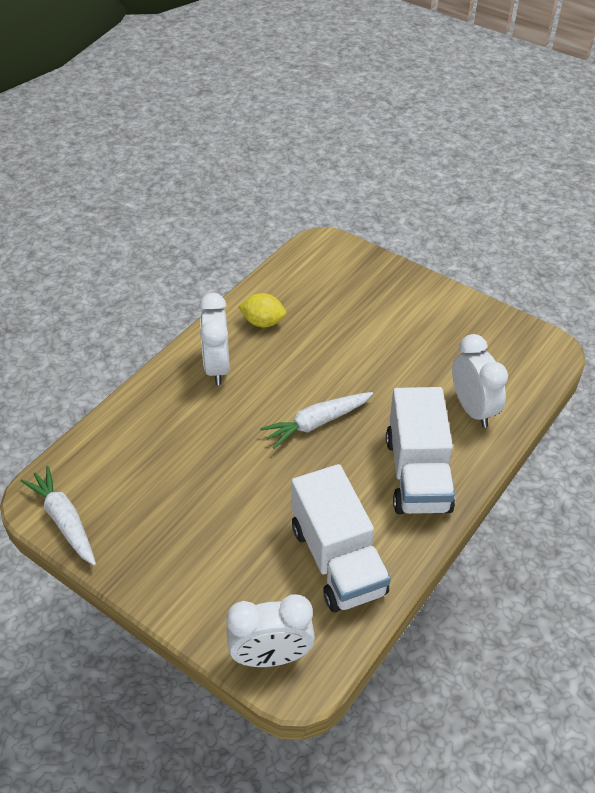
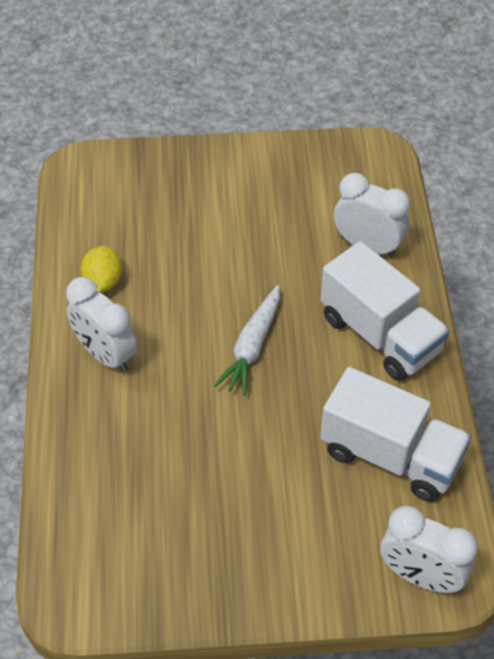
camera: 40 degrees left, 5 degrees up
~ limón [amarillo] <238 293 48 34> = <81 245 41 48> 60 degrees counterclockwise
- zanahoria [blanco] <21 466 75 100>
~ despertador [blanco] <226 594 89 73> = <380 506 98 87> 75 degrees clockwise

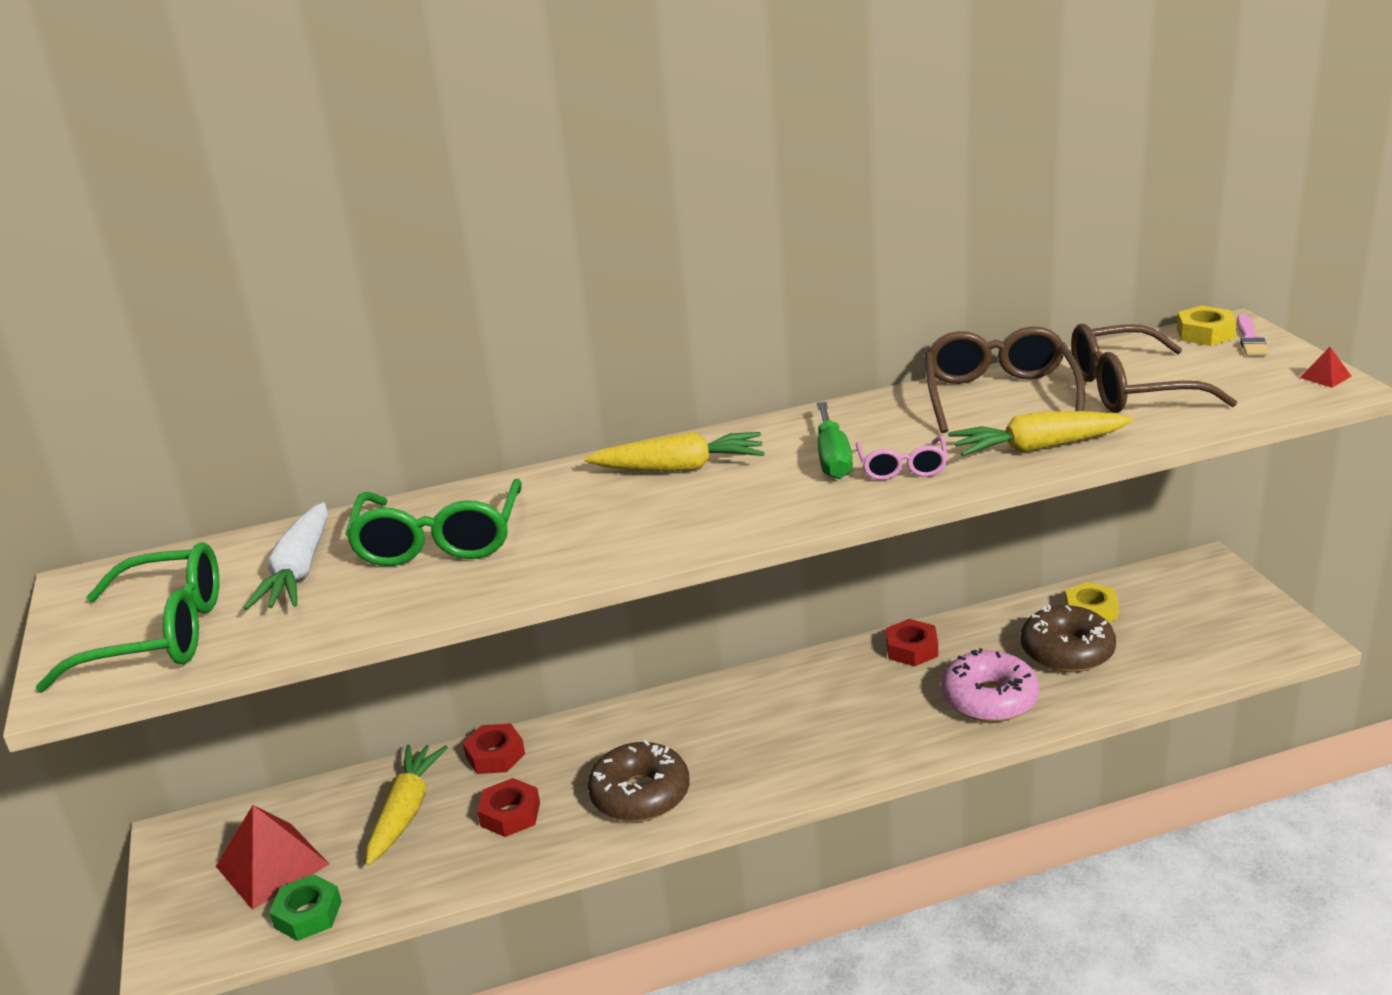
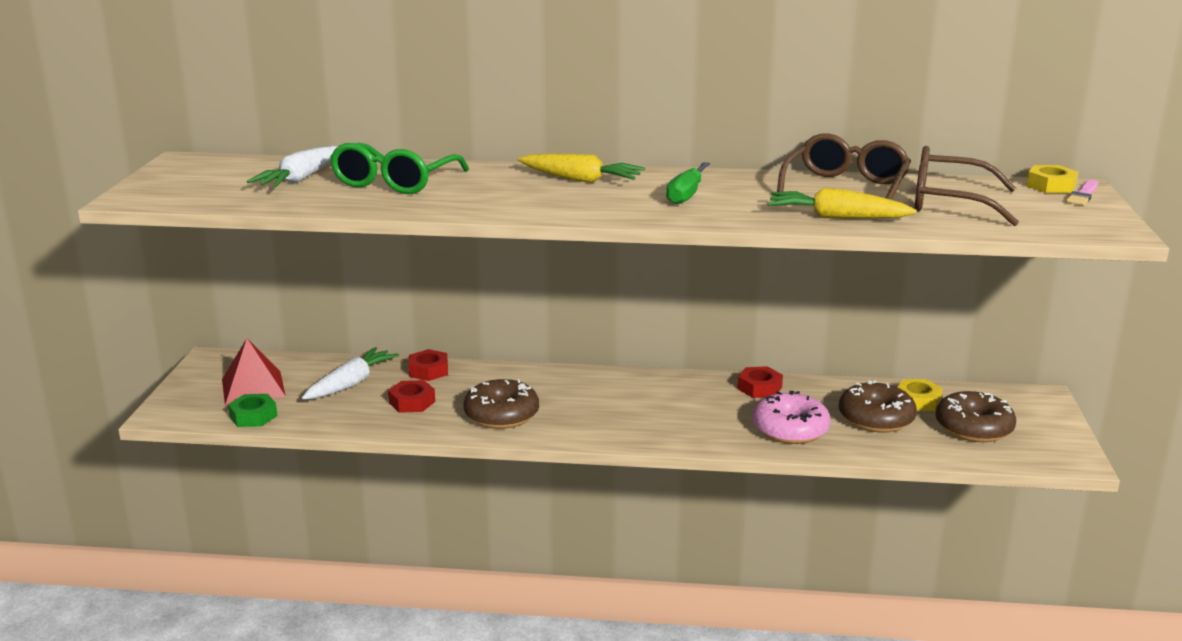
camera: 20 degrees right, 5 degrees down
- pirámide [rojo] <1300 347 52 41>
- gafas [rosa] <856 436 92 44>
- gafas [verde] <35 542 184 150>
~ zanahoria [amarillo] <366 744 82 121> to zanahoria [blanco] <302 347 97 53>
+ rosquilla [marrón] <935 391 81 51>

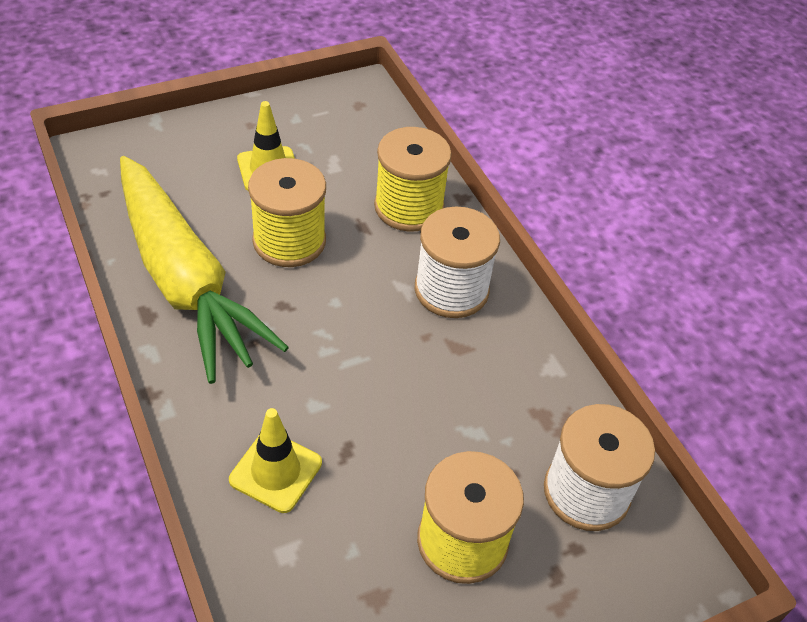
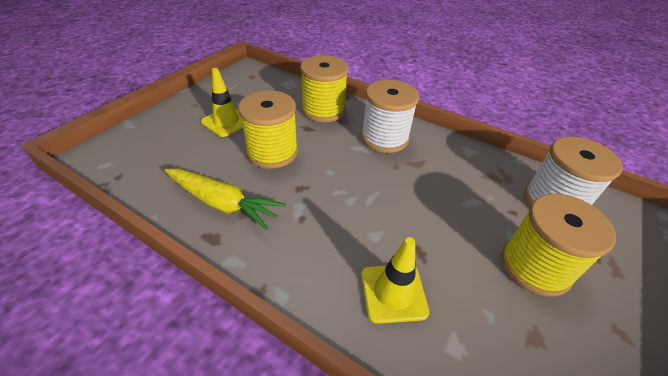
camera: 30 degrees left, 5 degrees down
~ zanahoria [amarillo] <120 156 169 228> = <164 169 122 61> x0.56

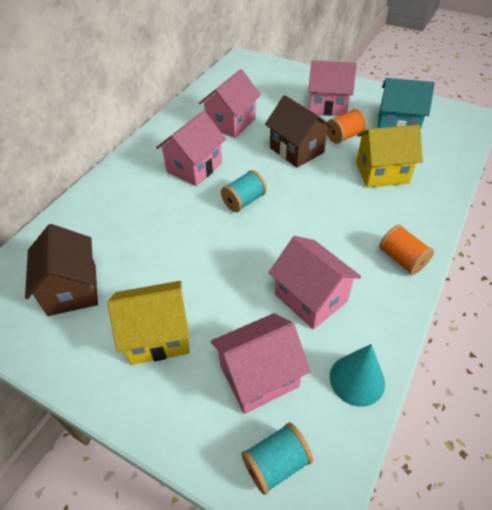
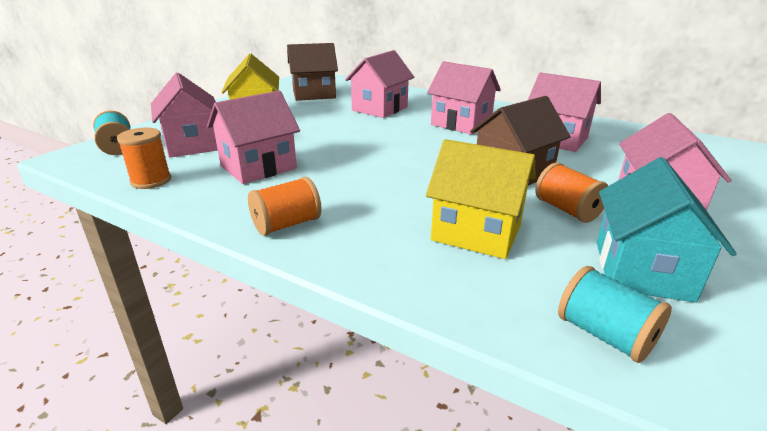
camera: 90 degrees right, 20 degrees down
~ casa [amarillo] <356 125 67 63> = <426 139 110 120> 60 degrees counterclockwise
~ carrete [turquesa] <221 170 46 42> to <558 266 114 97>
~ cono [turquesa] <330 344 55 63> to carrete [naranja] <117 128 54 61>
+ casa [rosa] <345 50 69 68>

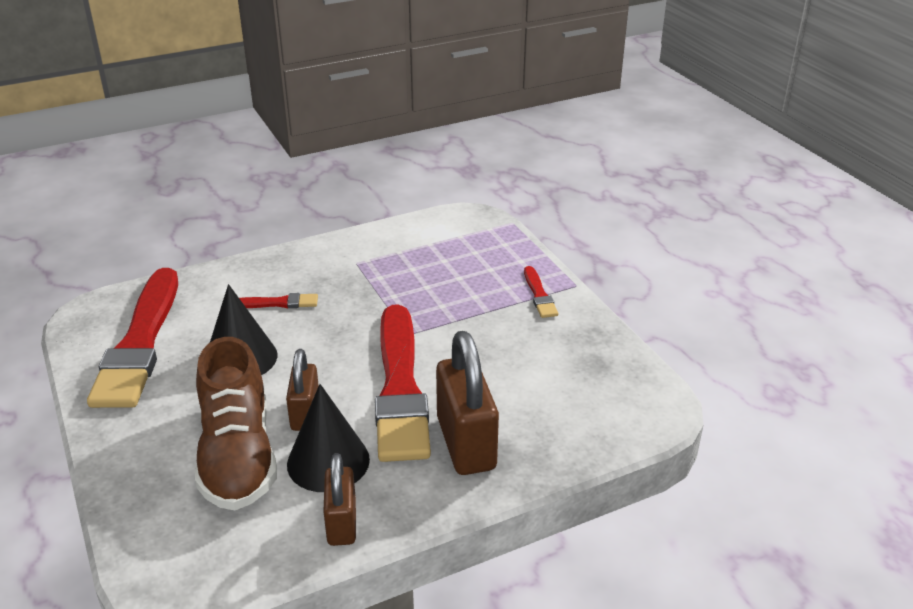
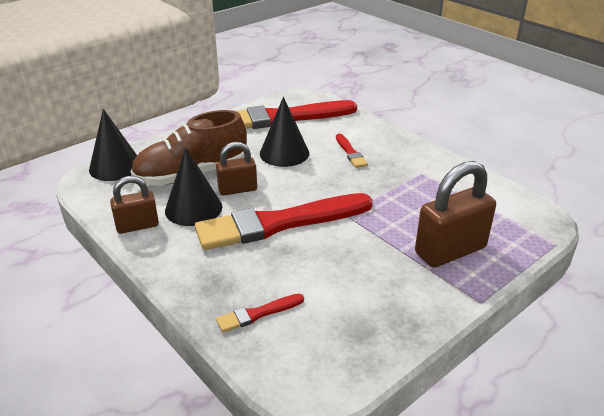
camera: 75 degrees right, 0 degrees up
~ pincel [rojo] <524 266 34 52> to <216 294 88 38>
~ candado [marrón] <436 331 63 144> to <415 161 81 106>
+ cono [negro] <89 109 48 72>

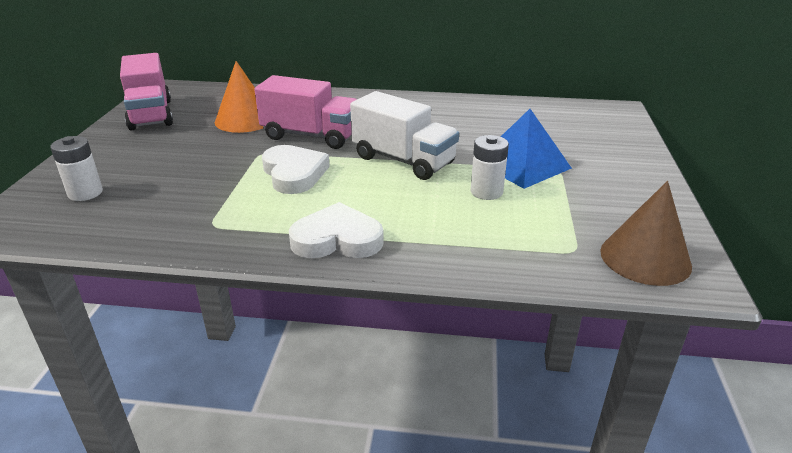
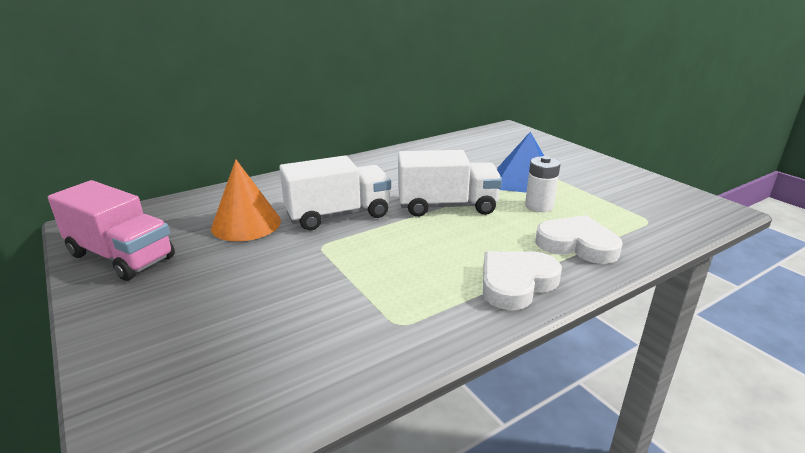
camera: 40 degrees left, 5 degrees down
~ camión [rosa] <254 75 103 74> to camión [blanco] <279 155 112 75>
- pila [blanco] <50 136 53 65>
~ corazón [blanco] <262 145 68 49> to <535 215 88 49>
- cono [marrón] <600 181 92 105>

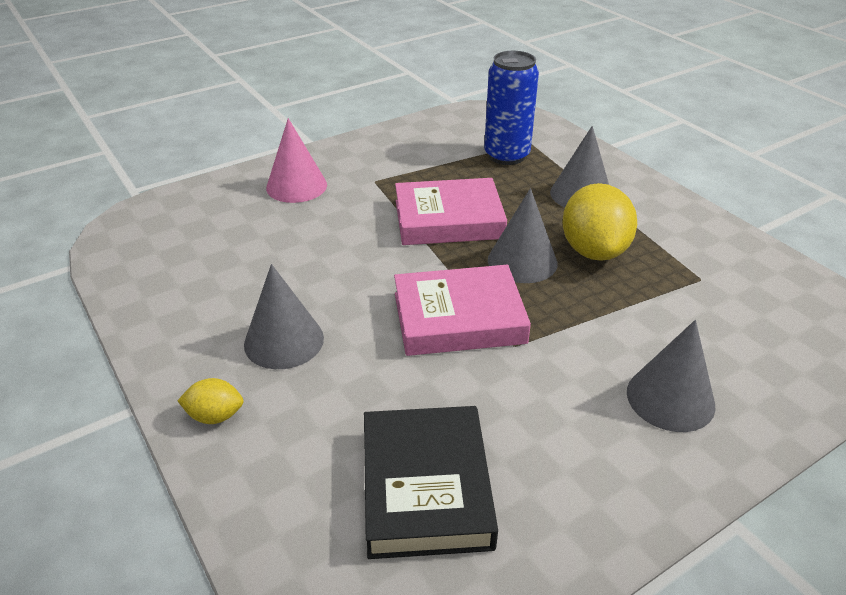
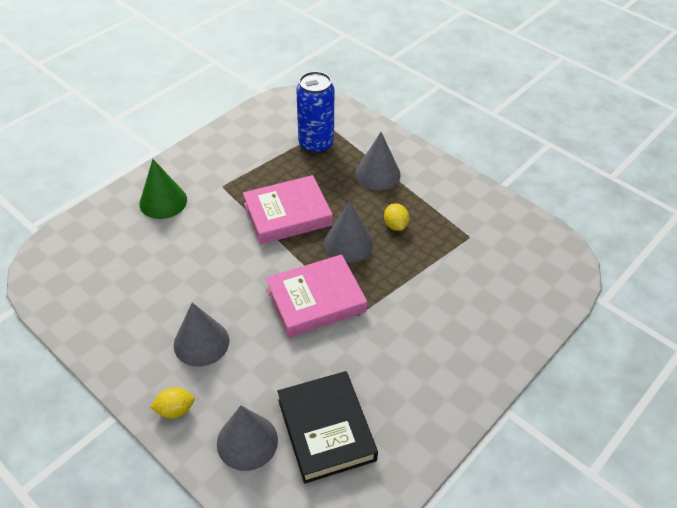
camera: 15 degrees left, 10 degrees up
~ cono [rosa] <266 118 61 85> to cono [verde] <139 159 48 60>
~ limón [amarillo] <562 183 75 78> = <384 203 25 28> x0.49
~ cono [gris] <627 320 88 112> to <217 405 61 66>

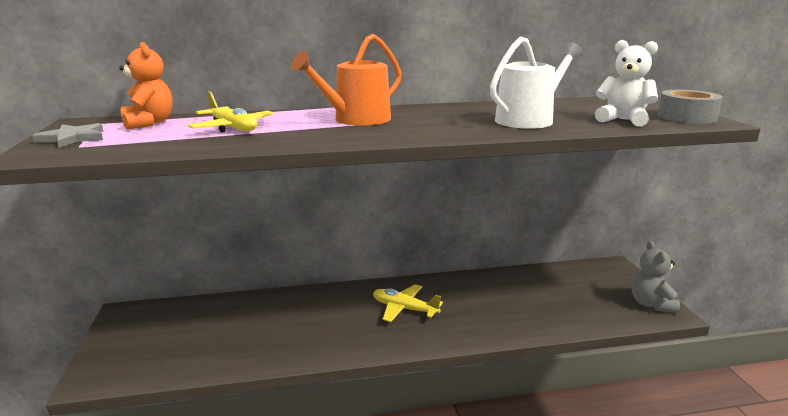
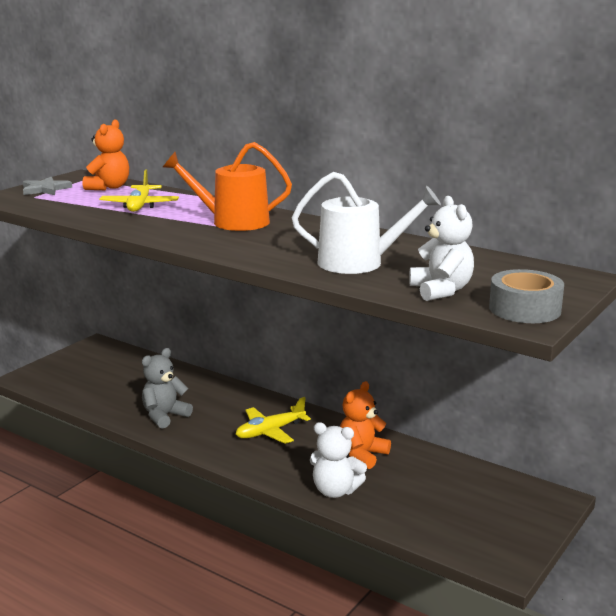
camera: 45 degrees right, 0 degrees up
~ osito [gris] <632 241 48 72> to <142 348 51 81>
~ avión [amarillo] <373 284 70 38> = <236 397 75 47> 105 degrees counterclockwise
+ osito [naranja] <340 381 51 88>
+ osito [blanco] <310 422 57 76>

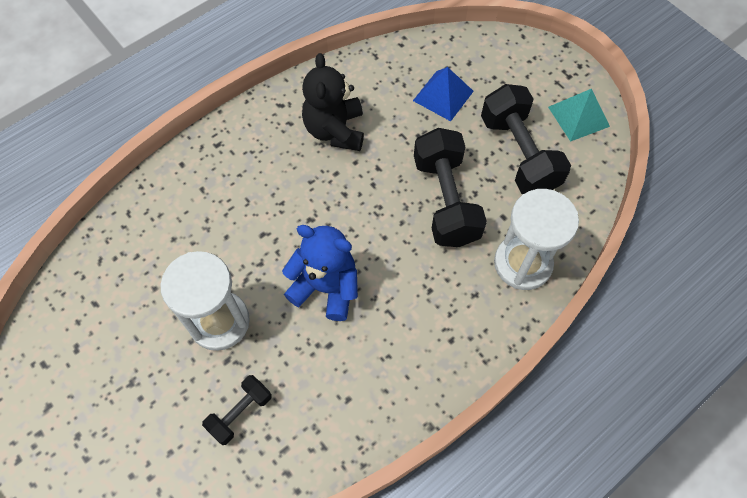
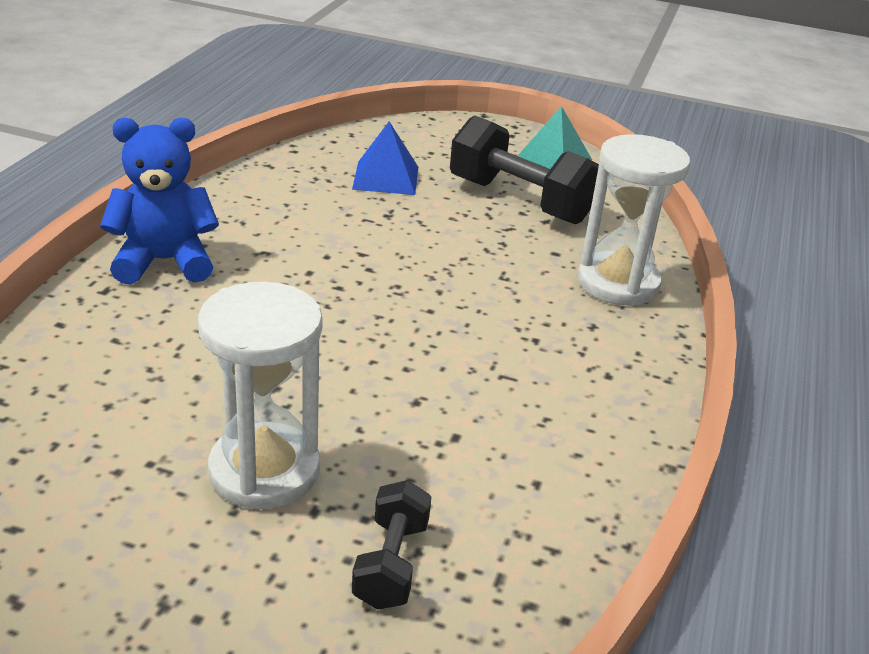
camera: 35 degrees left, 30 degrees down
- osito [negro] <302 53 62 98>
- mancuerna [negro] <414 128 73 119>
~ osito [azul] <282 225 76 96> to <100 118 119 166>

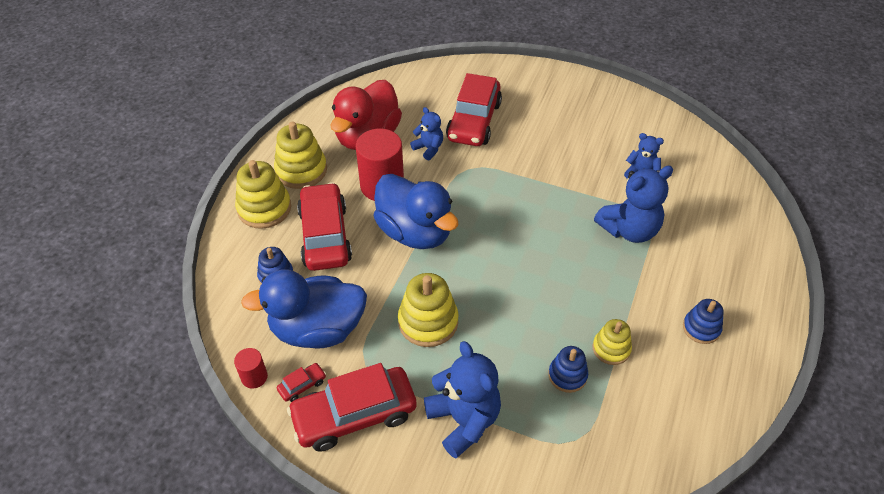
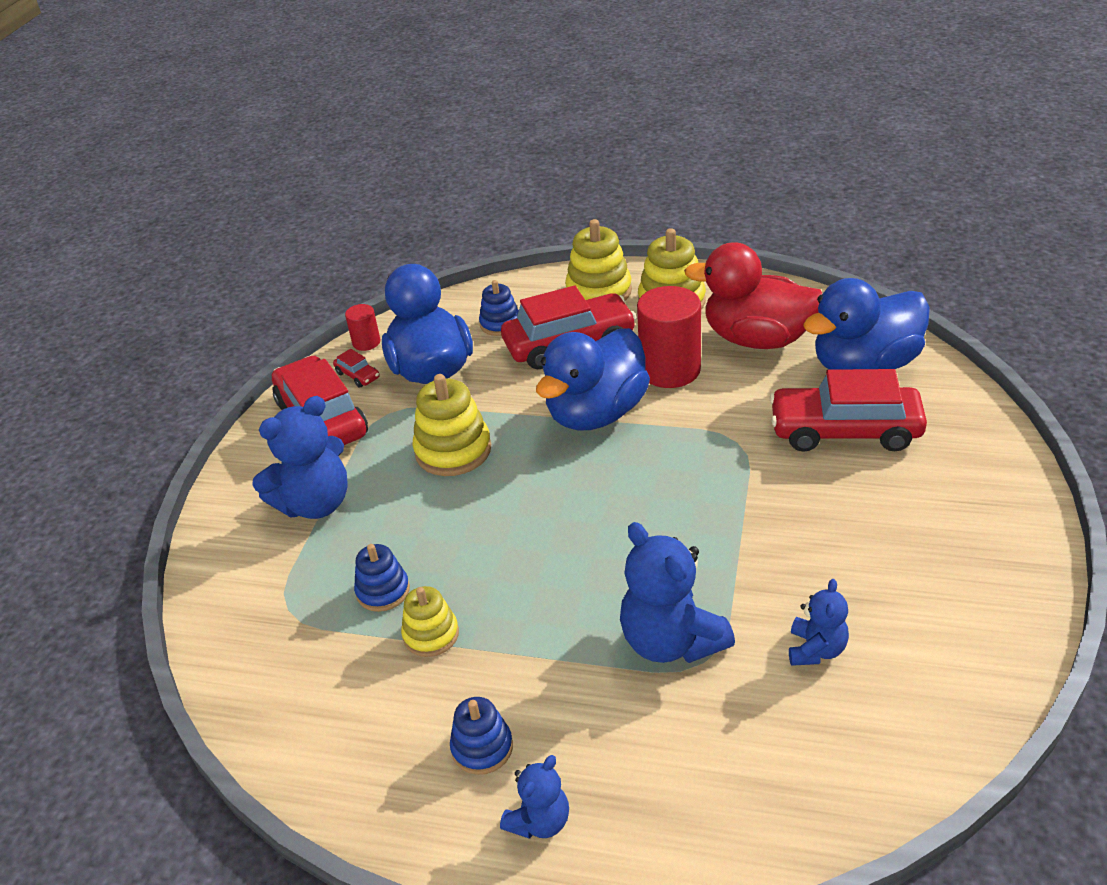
camera: 85 degrees right, 10 degrees down
~ osito [azul] <410 107 33 53> to <500 755 69 84>
+ pato [azul] <803 278 127 92>

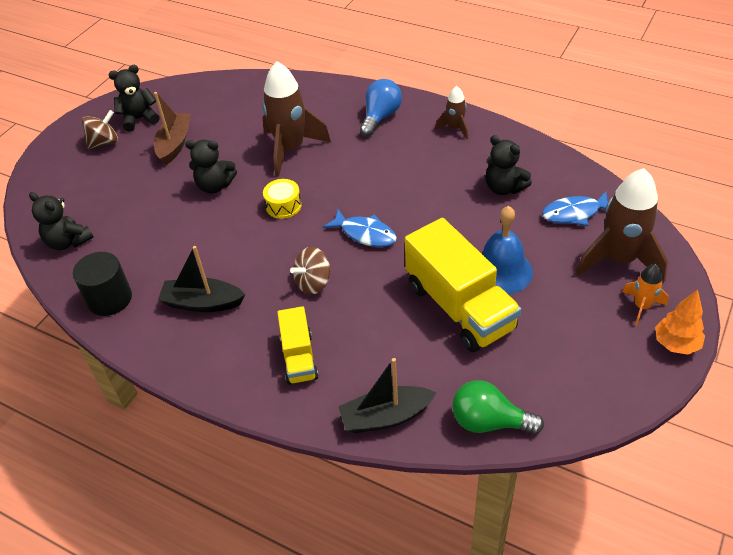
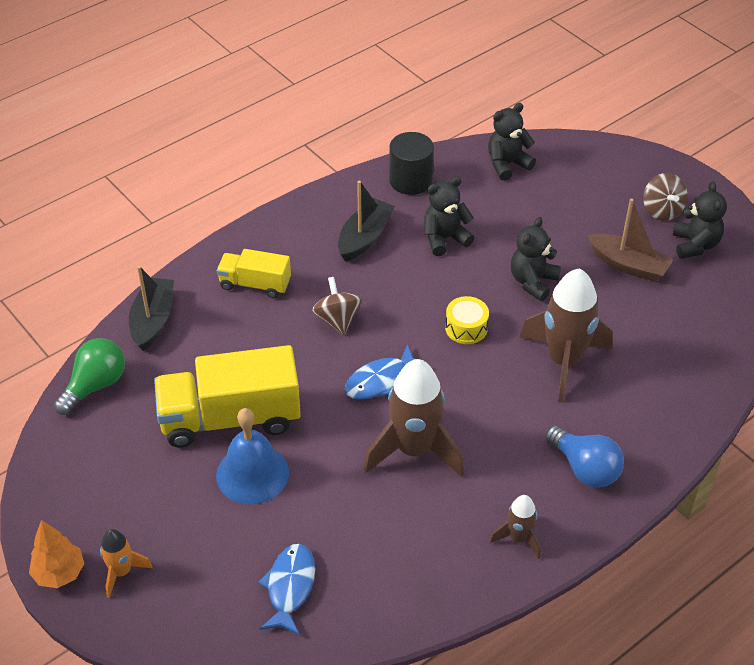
camera: 110 degrees right, 0 degrees up
~ osito [negro] <485 135 47 60> to <424 177 50 79>
~ cohete [marrón] <576 168 92 115> to <363 359 101 118>

